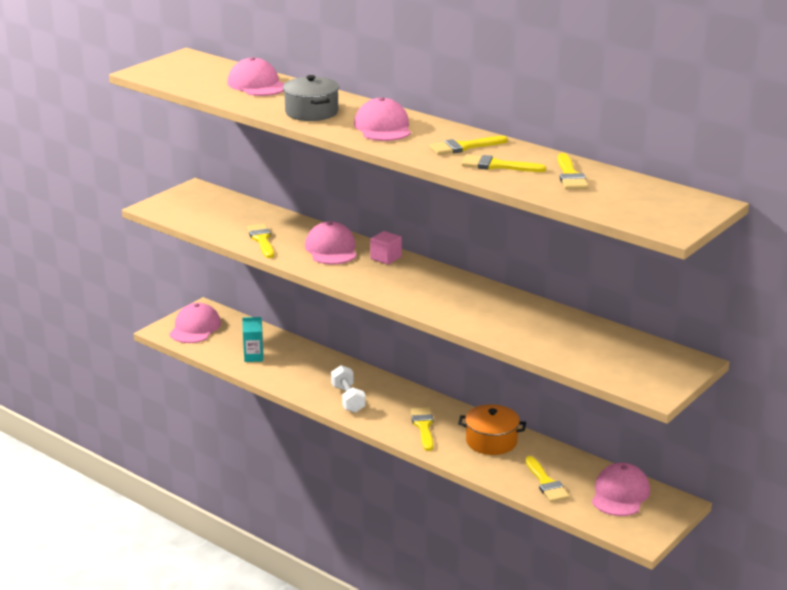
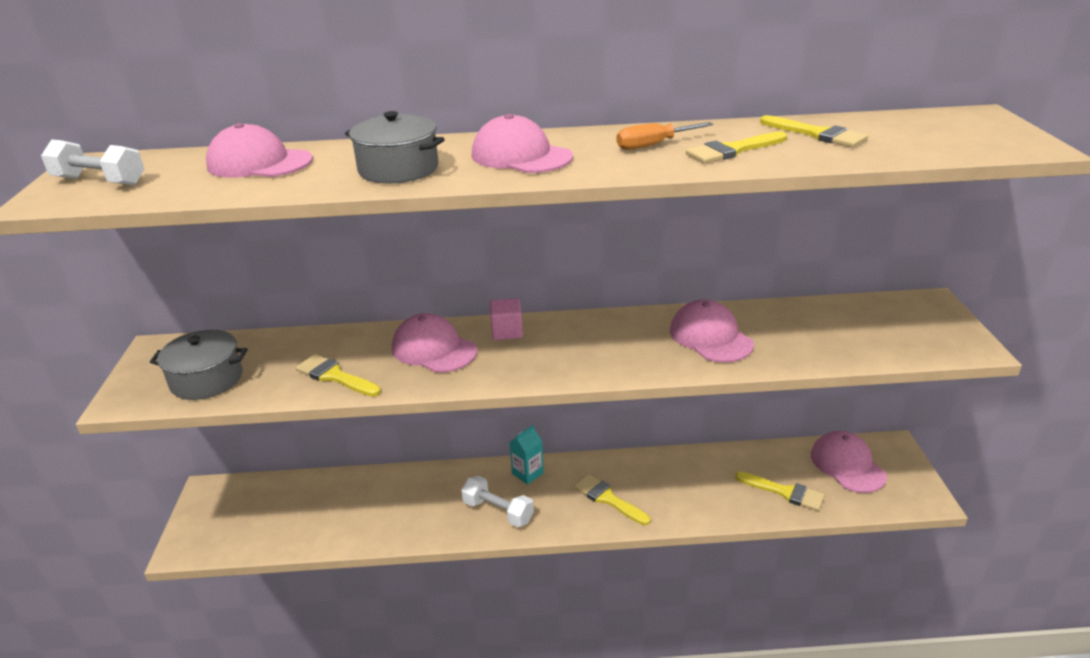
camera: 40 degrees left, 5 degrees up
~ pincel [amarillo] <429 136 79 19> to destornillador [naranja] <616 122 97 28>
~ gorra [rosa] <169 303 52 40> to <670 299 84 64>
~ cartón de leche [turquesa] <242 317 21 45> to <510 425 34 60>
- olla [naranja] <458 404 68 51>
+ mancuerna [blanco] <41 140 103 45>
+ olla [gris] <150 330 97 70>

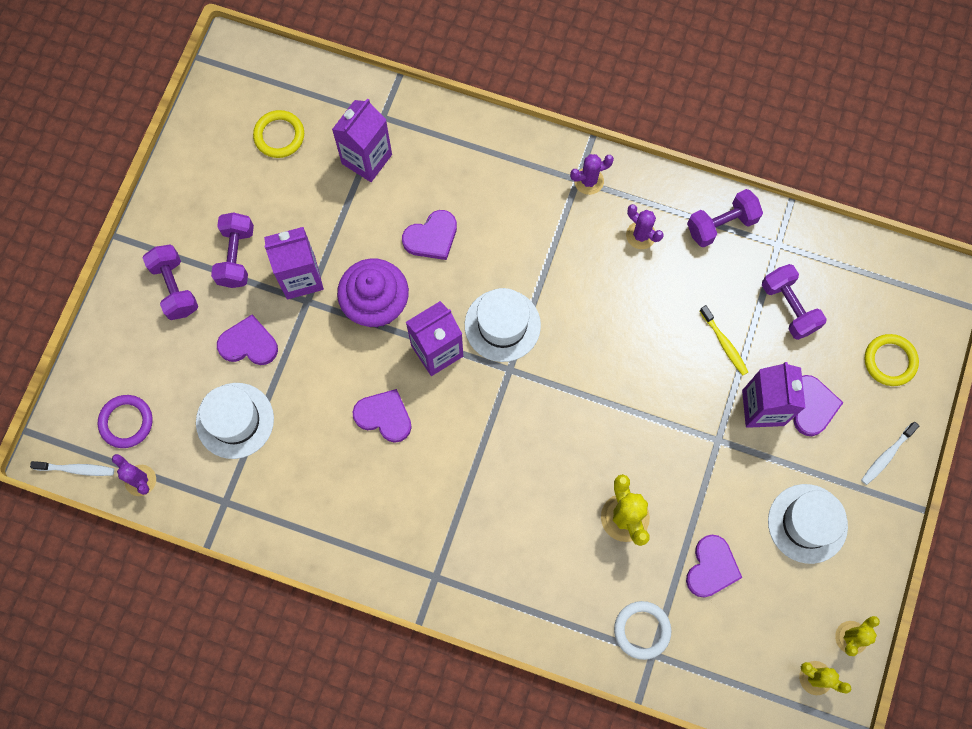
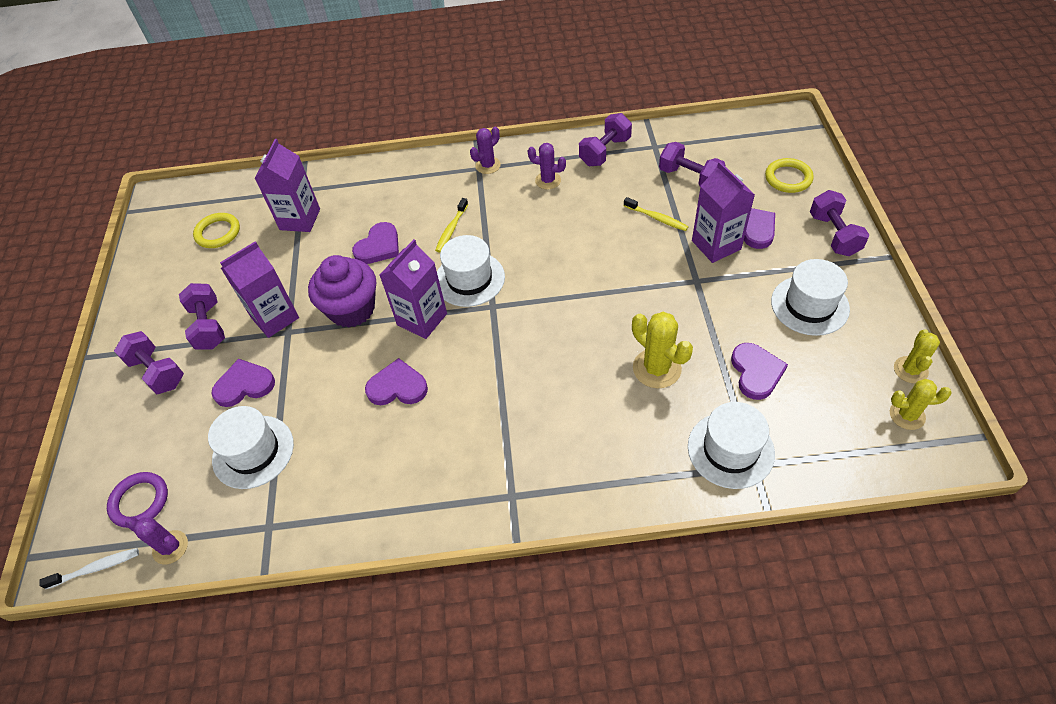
camera: 20 degrees left, 20 degrees down
~ cepillo de dientes [blanco] <861 422 58 63> to mancuerna [morado] <810 190 59 66>
~ anillo [blanco] <614 601 57 59> to sombrero [blanco] <688 402 87 87>
+ cepillo de dientes [amarillo] <435 198 33 54>

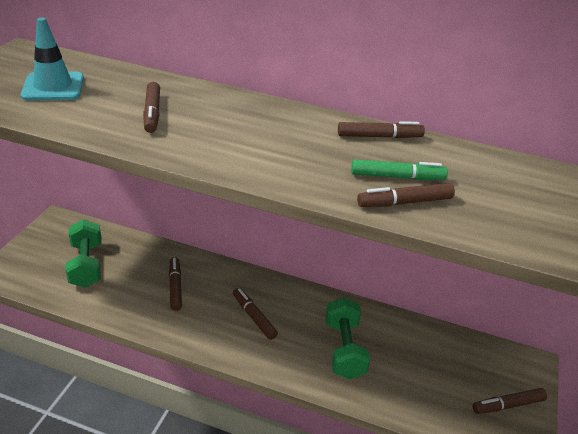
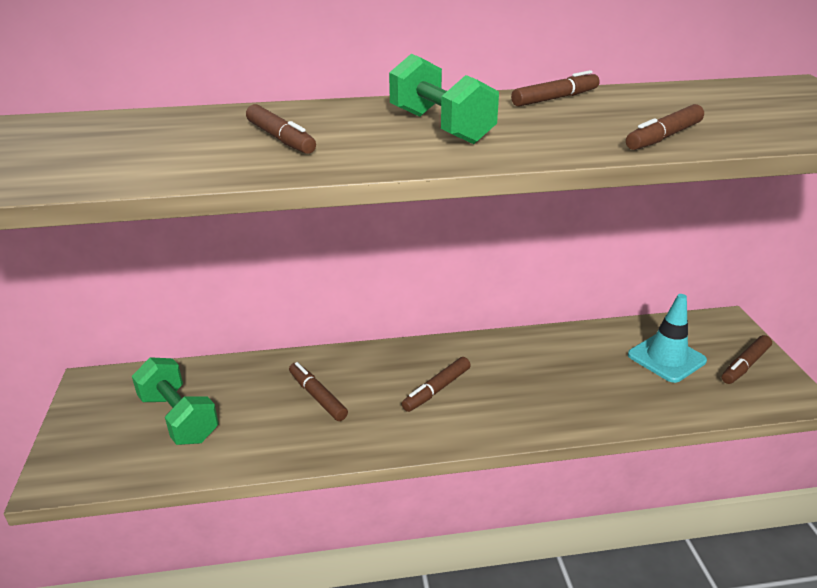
camera: 25 degrees left, 5 degrees down
~ cono de tráfico [turquesa] <21 17 63 83> to <628 294 79 89>
- rotulador [verde] <351 159 97 21>
~ rotulador [marrón] <233 288 45 52> = <402 357 69 55> 75 degrees counterclockwise
~ mancuerna [verde] <325 297 45 82> to <389 54 110 90>

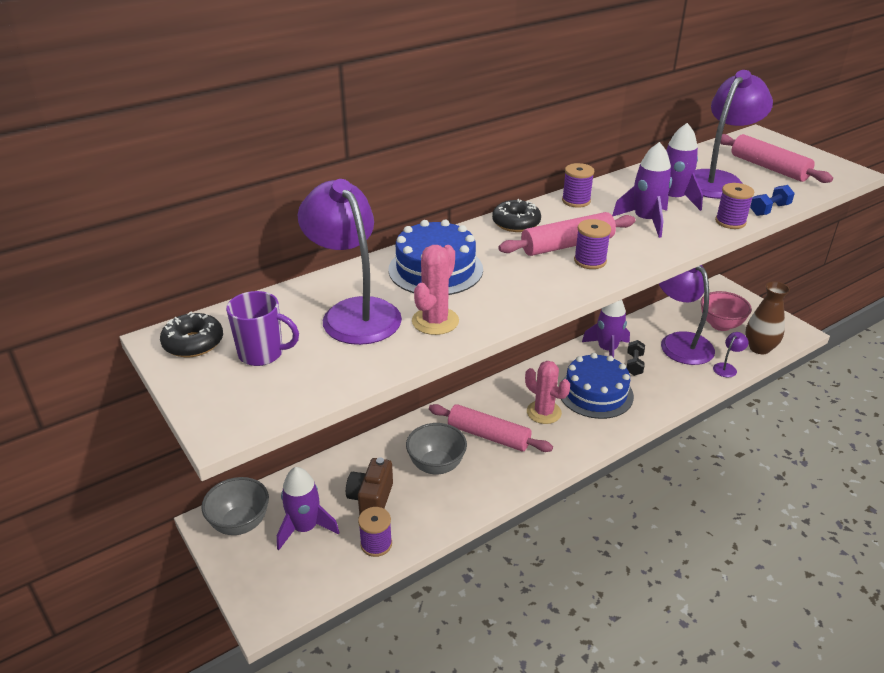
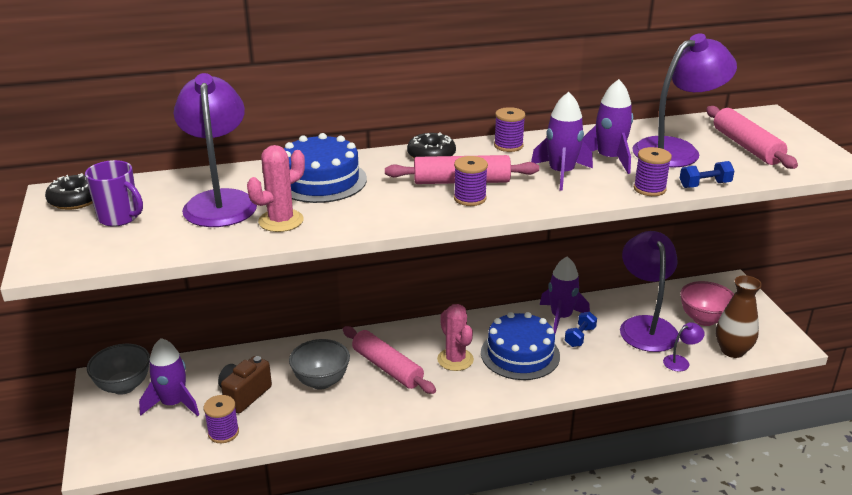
camera: 20 degrees right, 5 degrees down
~ mancuerna [negro] <627 340 18 36> to mancuerna [azul] <565 312 32 35>

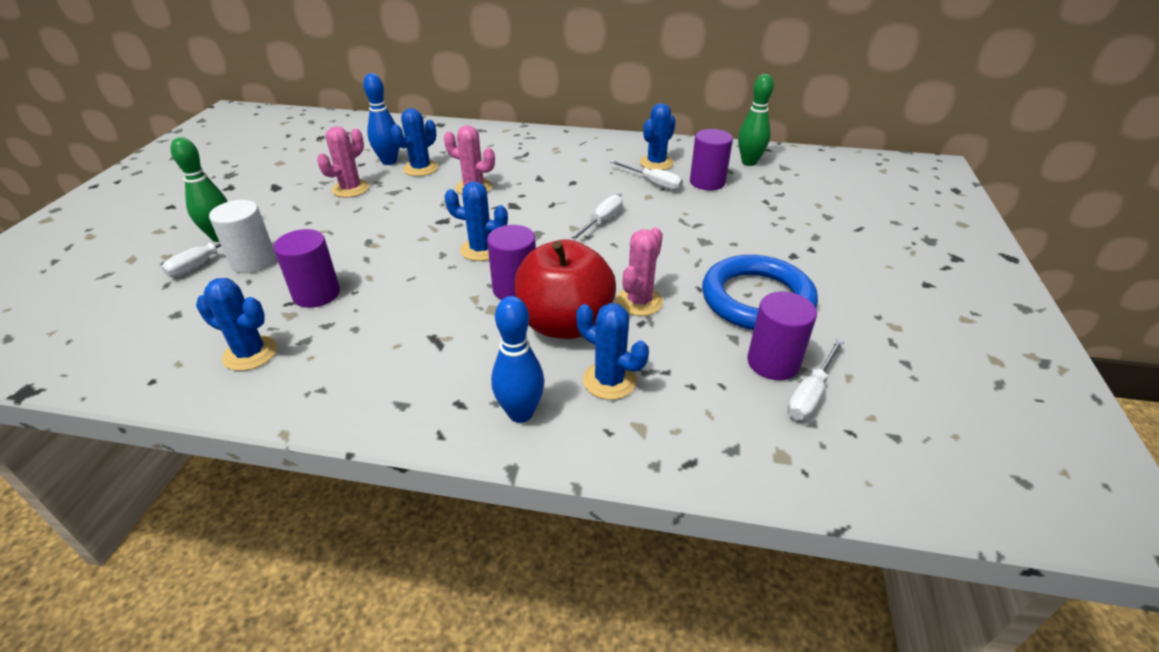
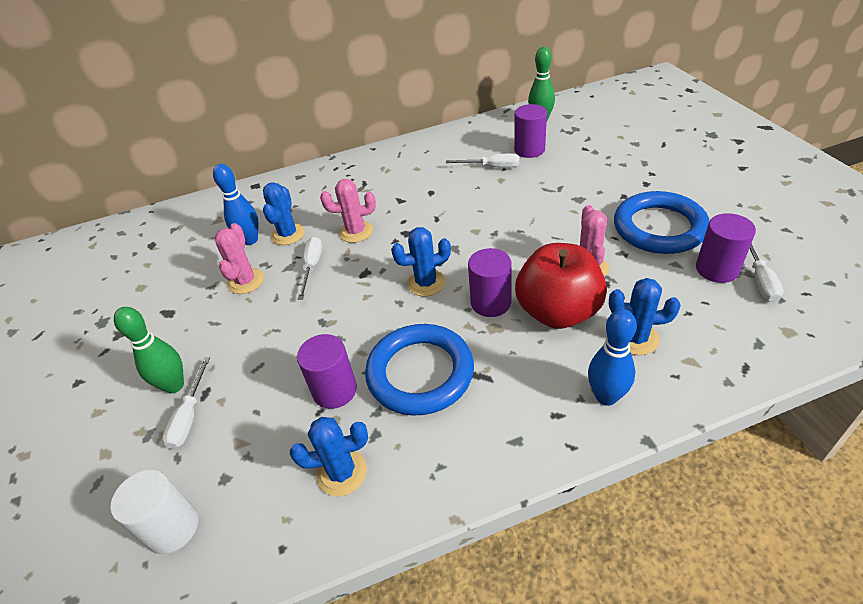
camera: 25 degrees left, 5 degrees up
- cactus [azul] <640 103 36 67>
~ destornillador [blanco] <569 195 54 45> to <298 237 24 63>
~ cilindro [blanco] <209 200 67 73> to <111 470 87 84>
+ anillo [azul] <365 324 109 91>

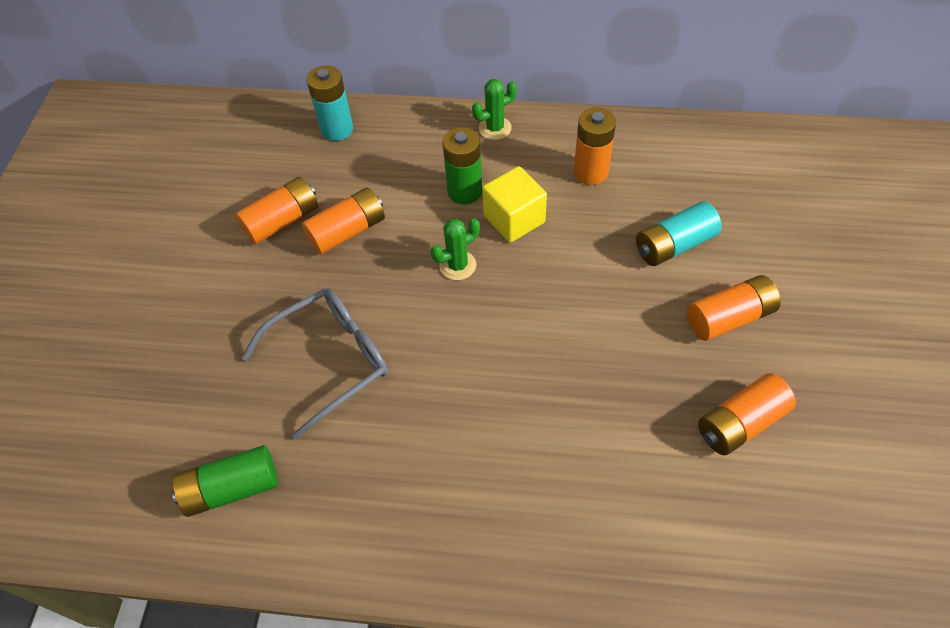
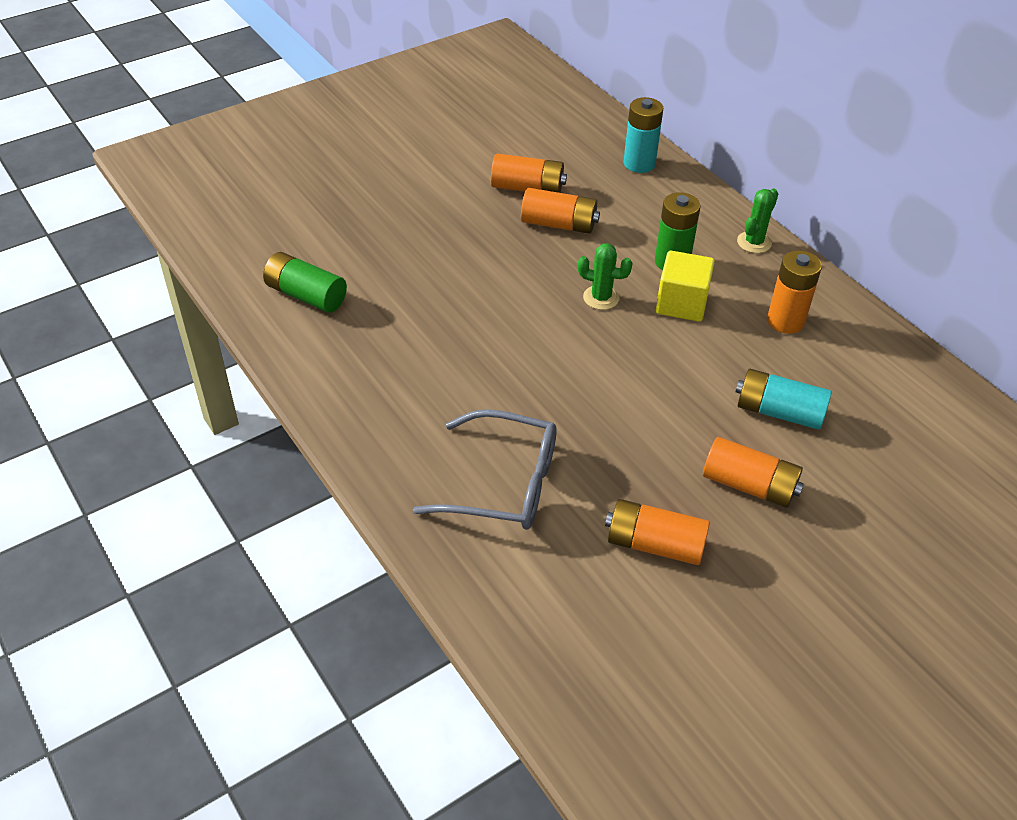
camera: 45 degrees right, 10 degrees down
~ cactus [verde] <472 79 45 61> = <737 189 41 64> 75 degrees counterclockwise
~ gafas [gris] <242 288 146 152> to <413 409 144 121>

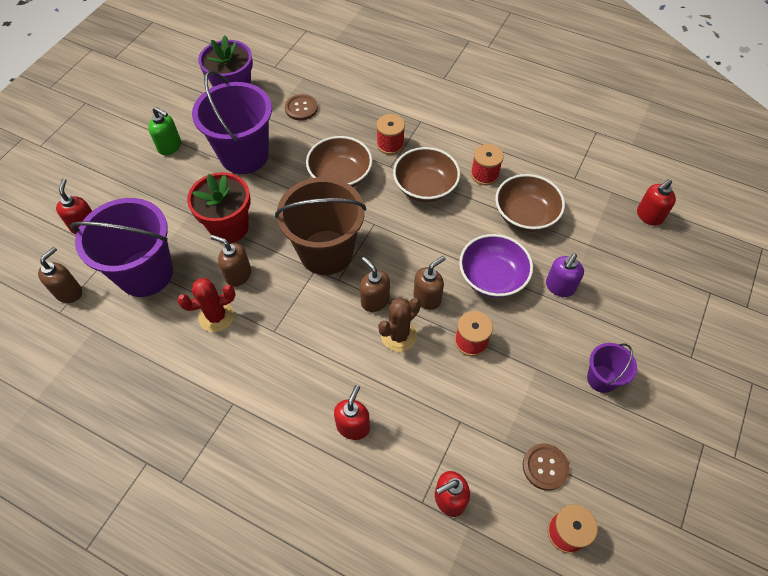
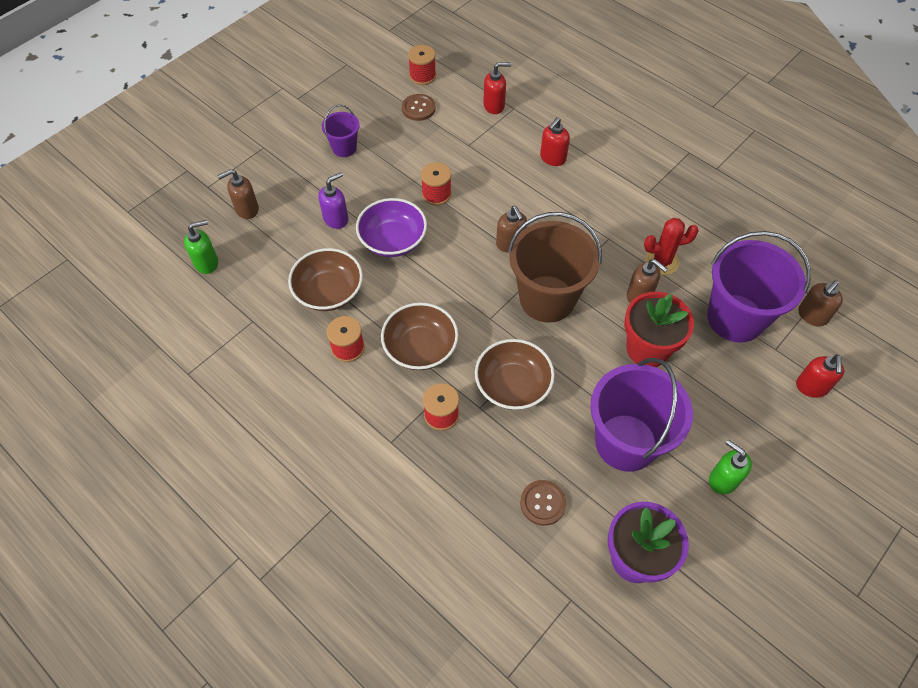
camera: 165 degrees left, 0 degrees up
~ dispensador de jabón [rojo] <637 179 39 47> to dispensador de jabón [verde] <184 220 34 54>
~ dispensador de jabón [marrón] <414 256 32 54> to <217 169 42 50>
- cactus [marrón] <378 298 43 54>

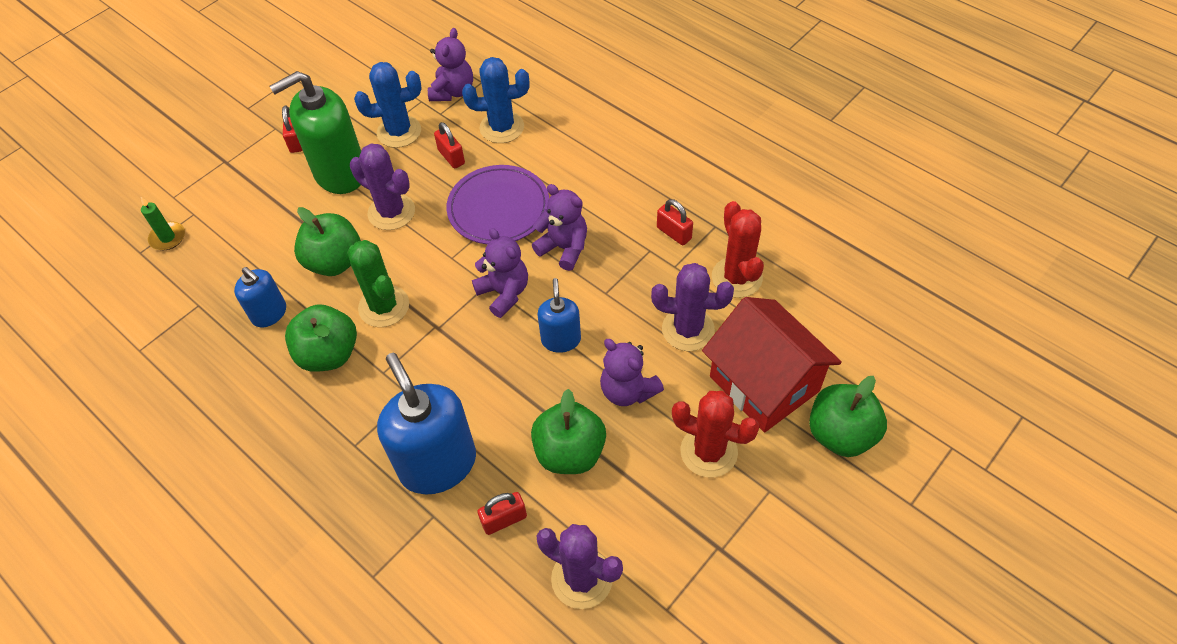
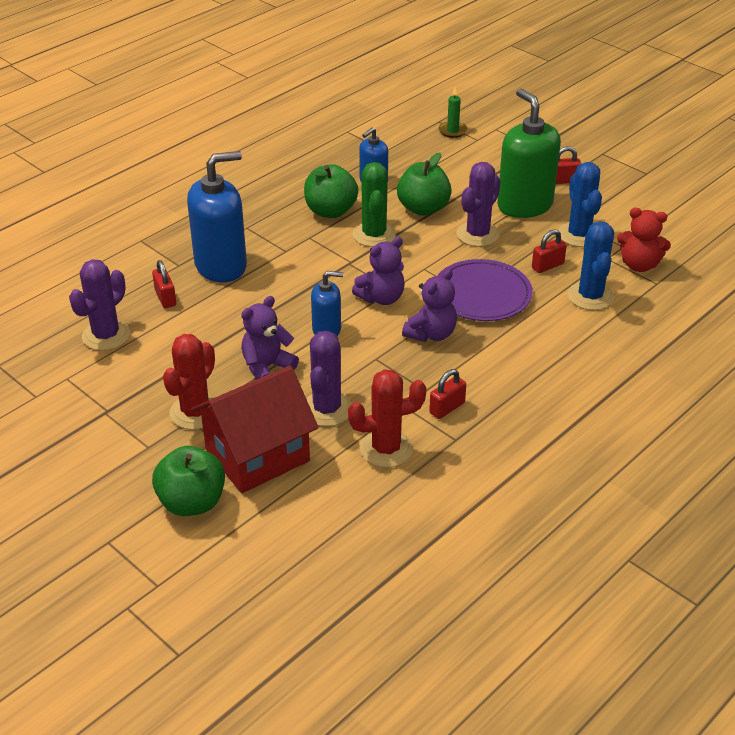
camera: 90 degrees right, 15 degrees down
~ osito [morado] <428 28 45 73> to osito [rojo] <617 208 54 64>
~ cactus [verde] <347 240 62 87> = <353 162 43 85> 60 degrees counterclockwise
- manzana [verde] <531 389 75 85>

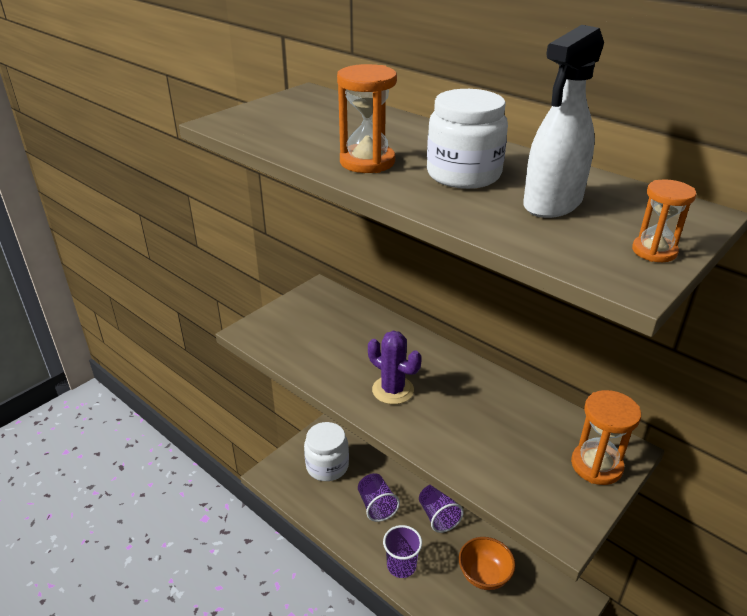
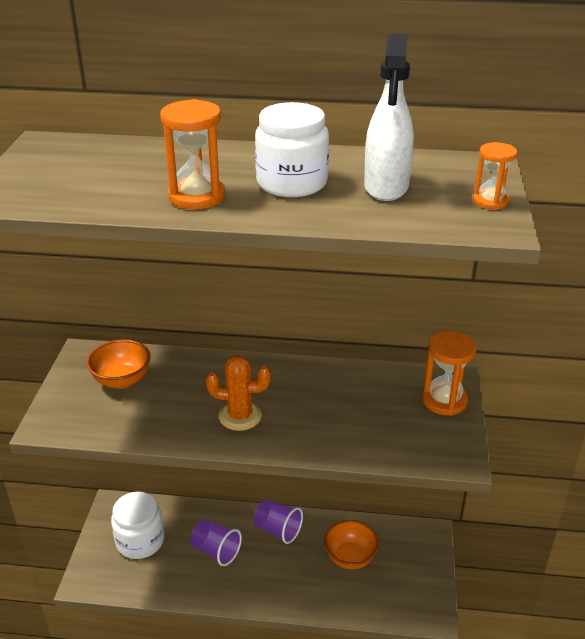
camera: 35 degrees left, 0 degrees up
~ cactus [morado] <368 331 54 73> to cactus [naranja] <206 355 65 76>
- vaso [morado] <383 525 39 53>
+ cuenco [naranja] <86 339 65 50>

